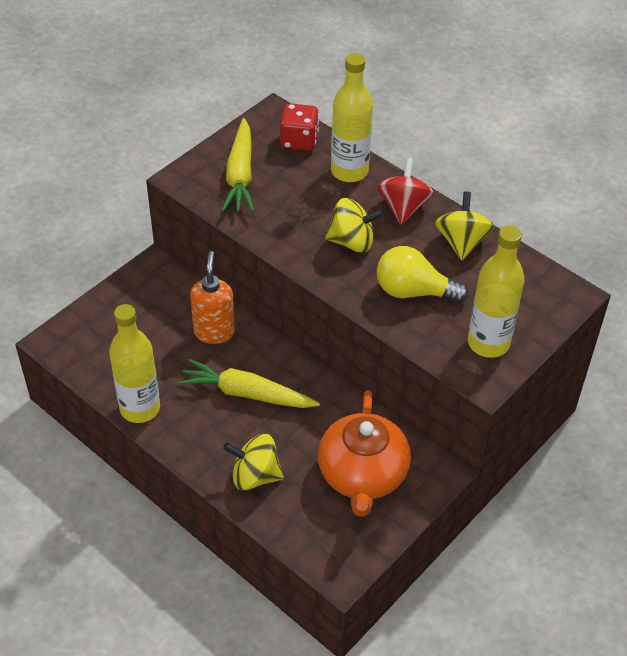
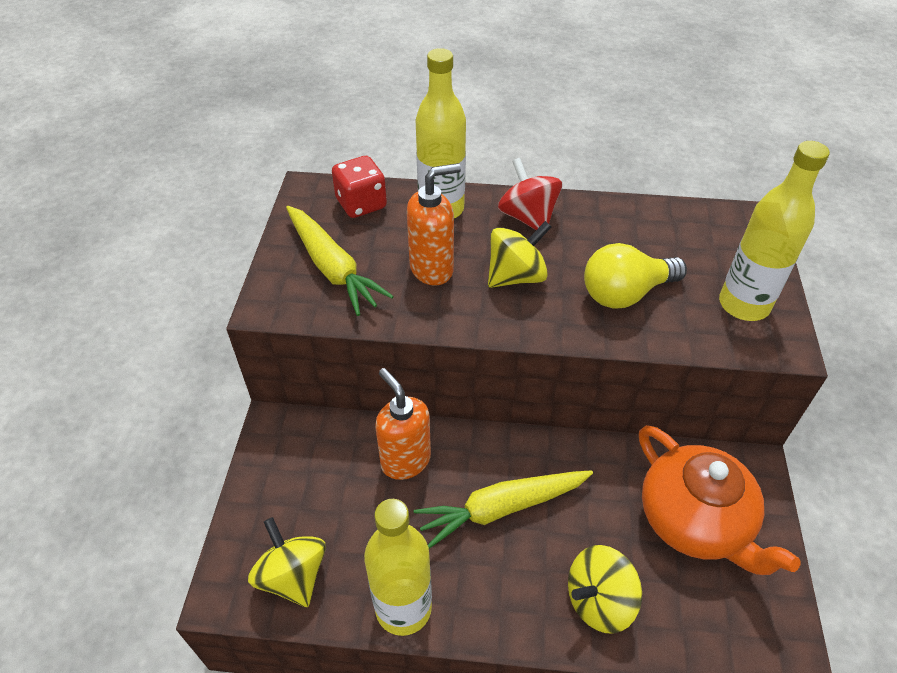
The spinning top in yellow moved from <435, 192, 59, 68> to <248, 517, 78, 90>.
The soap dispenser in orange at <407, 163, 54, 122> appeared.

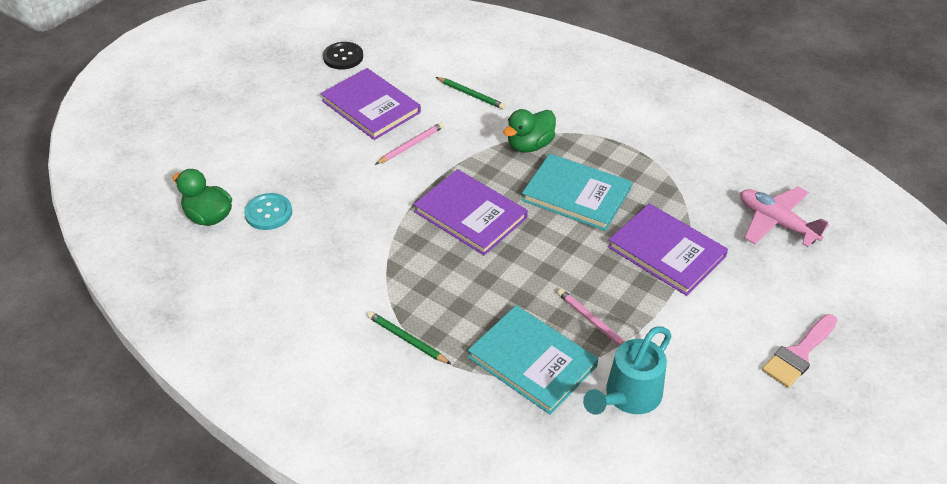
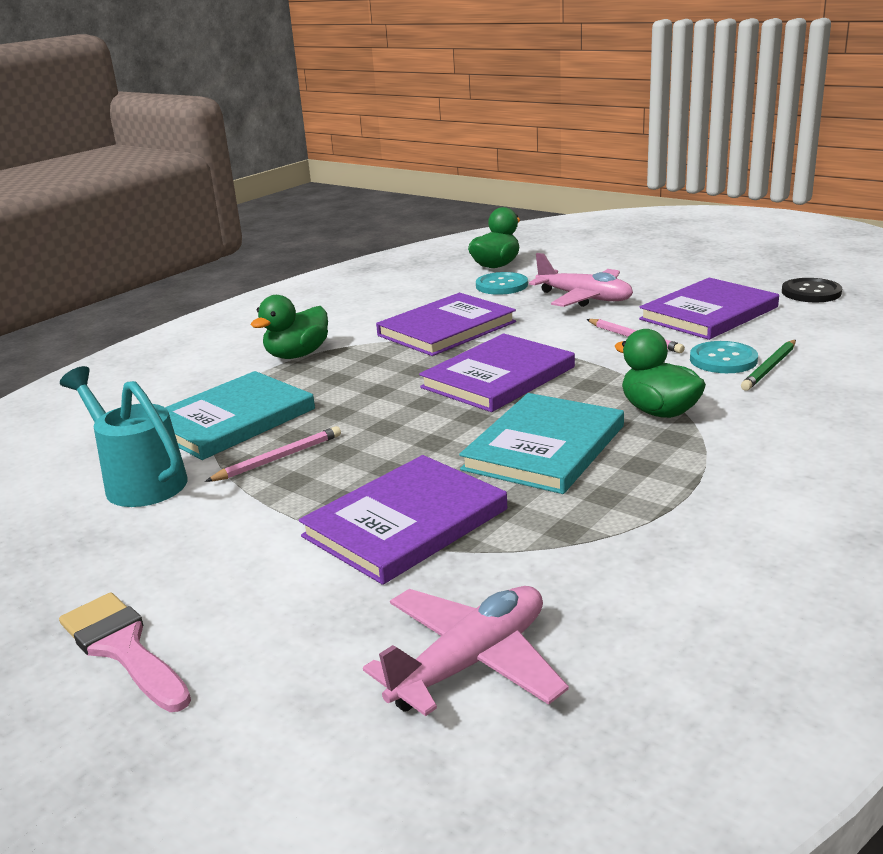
The pencil in green at <367, 311, 84, 53> was replaced by the duck in green at <251, 295, 77, 64>.
The plane in pink at <529, 253, 104, 54> appeared.
The book in purple at <376, 293, 140, 63> appeared.
The button in turquoise at <690, 341, 68, 32> appeared.

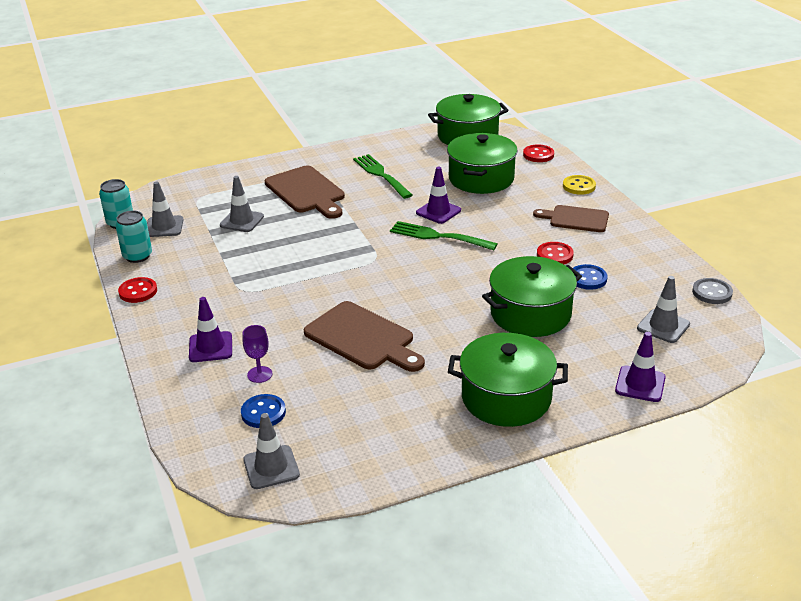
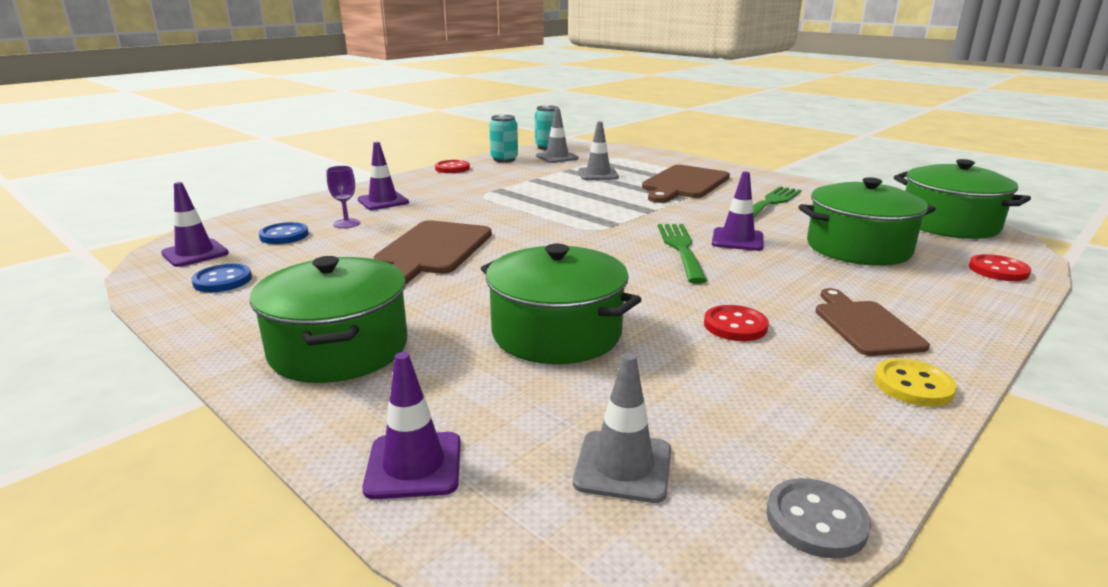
The button in yellow moved from <563, 175, 33, 20> to <874, 359, 83, 48>.
The button in blue moved from <573, 264, 35, 26> to <191, 264, 61, 28>.
The traffic cone in grey at <243, 413, 57, 76> became the traffic cone in purple at <161, 182, 68, 85>.

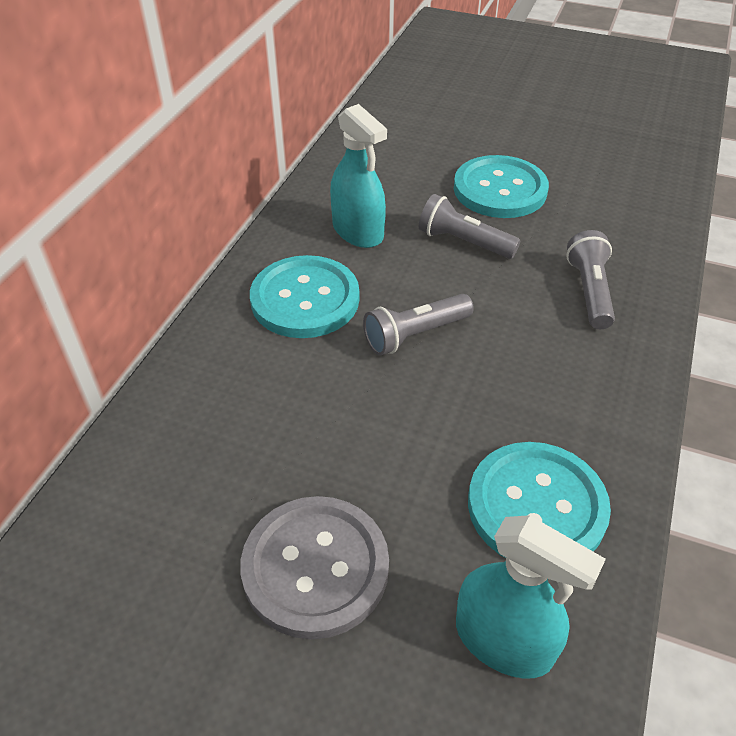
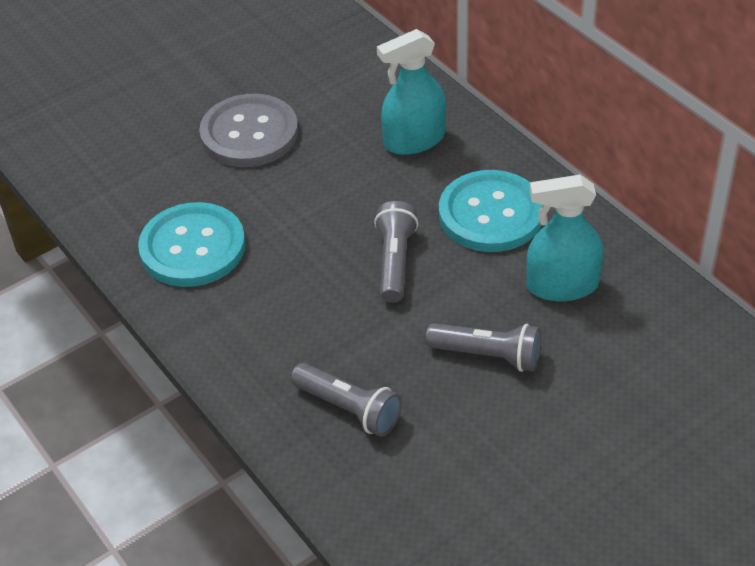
The button in turquoise at <454, 155, 95, 63> disappeared.
The flashlight in grey at <419, 194, 101, 65> turned 45 degrees clockwise.
The spray bottle in turquoise moved from <456, 515, 150, 164> to <377, 29, 69, 126>.

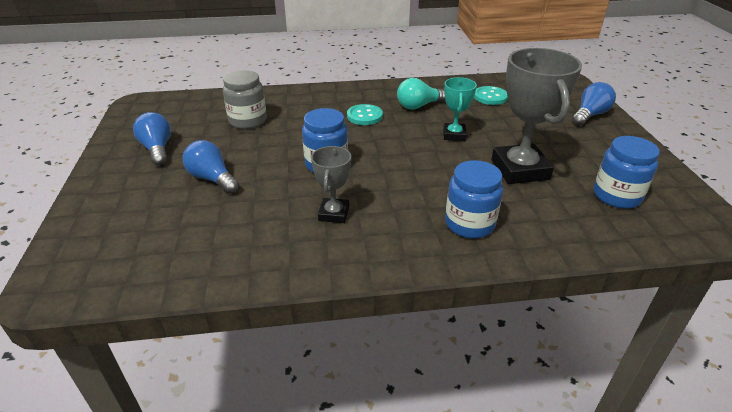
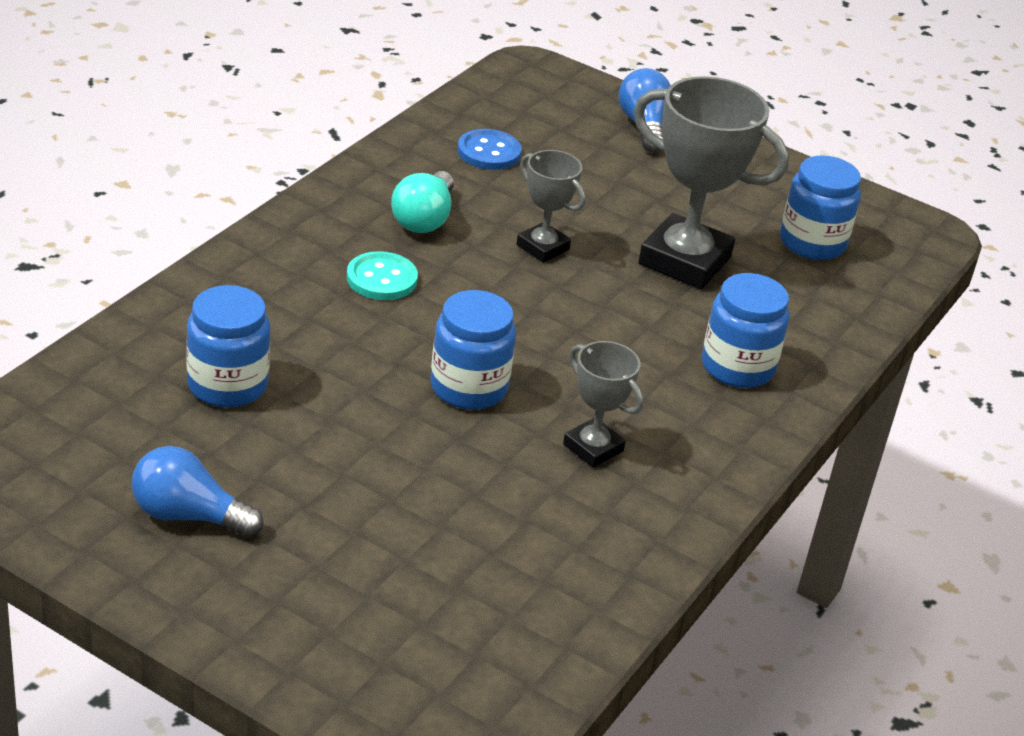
The jar in grey at <223, 70, 44, 59> became the jar in blue at <186, 285, 84, 122>.
The trophy in turquoise at <443, 77, 34, 64> became the trophy in grey at <517, 150, 69, 113>.
The button in turquoise at <474, 86, 34, 19> became the button in blue at <458, 129, 64, 41>.
The light bulb in blue at <183, 140, 56, 54> disappeared.

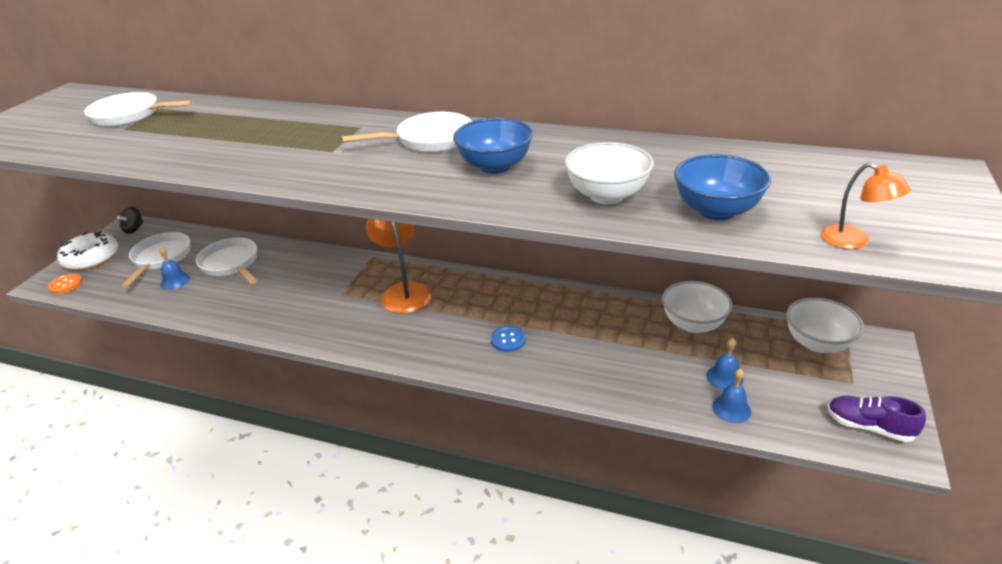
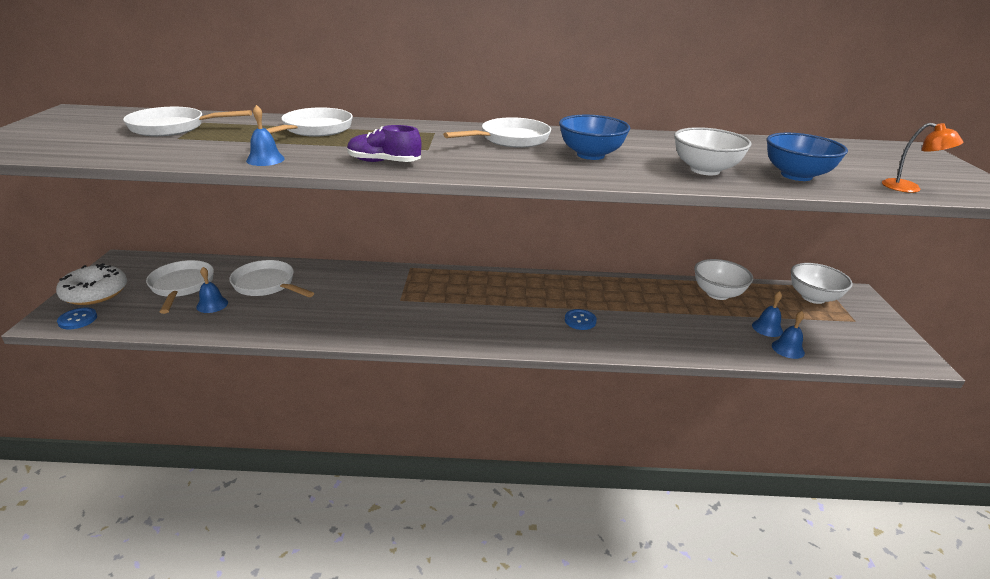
The spinning top in black at <117, 206, 26, 28> disappeared.
The lamp in orange at <366, 219, 65, 94> disappeared.
The button in orange at <48, 273, 34, 21> became the button in blue at <57, 308, 40, 21>.
The shoe in purple moved from <827, 396, 99, 46> to <347, 125, 74, 37>.
The bell in blue at <246, 105, 39, 61> appeared.
The pan in white at <267, 107, 86, 30> appeared.

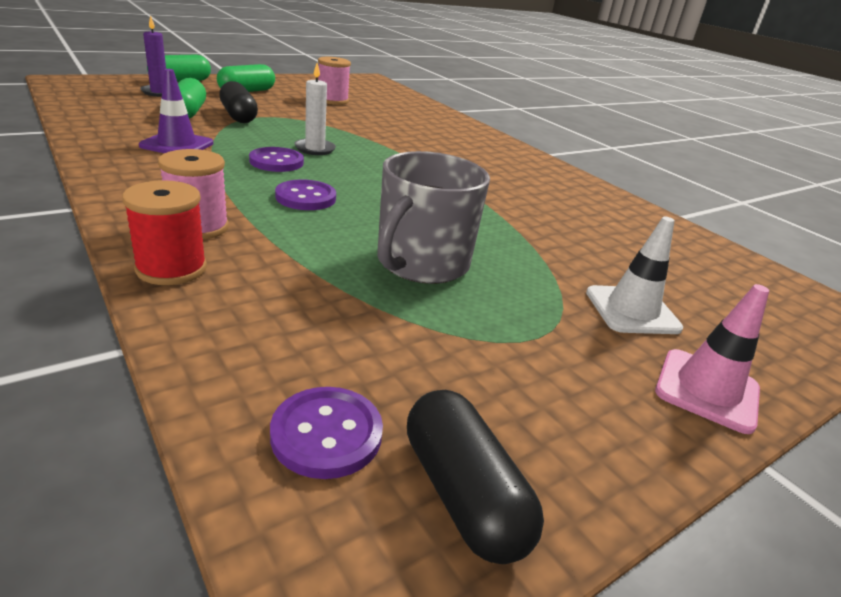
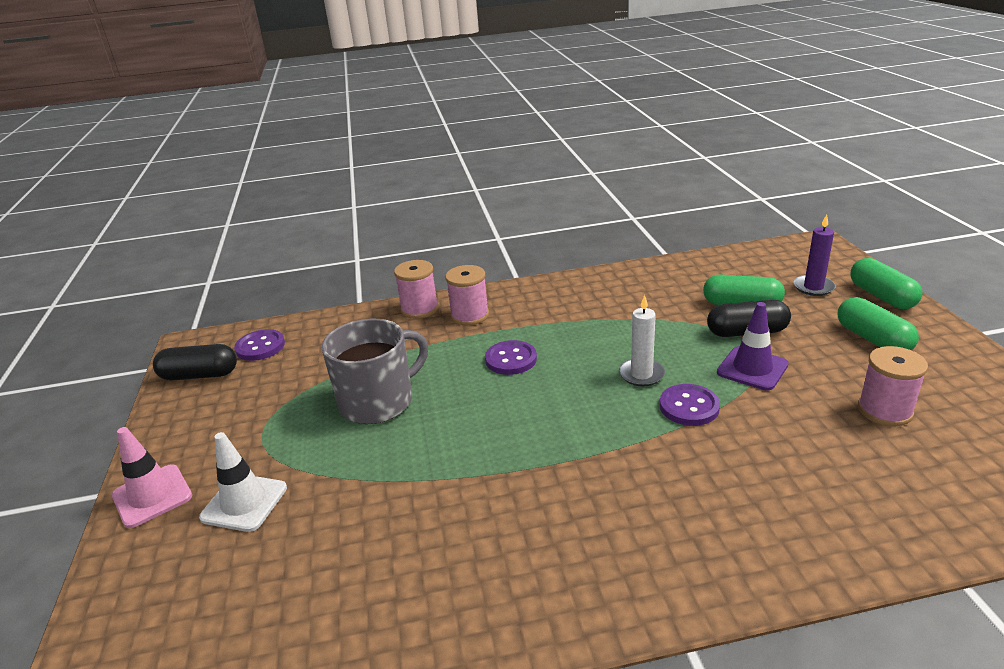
The traffic cone in purple moved from <139, 69, 74, 84> to <717, 302, 72, 88>.
The button in purple moved from <249, 147, 55, 25> to <660, 384, 60, 42>.
The mug in grey at <377, 151, 113, 133> turned 90 degrees clockwise.
The spool in red at <122, 180, 85, 105> became the spool in pink at <394, 260, 45, 59>.

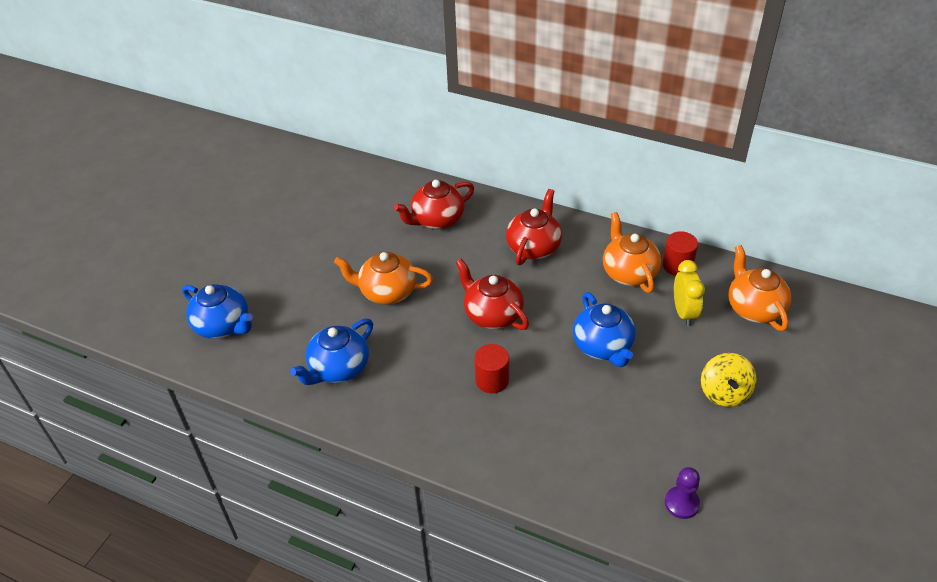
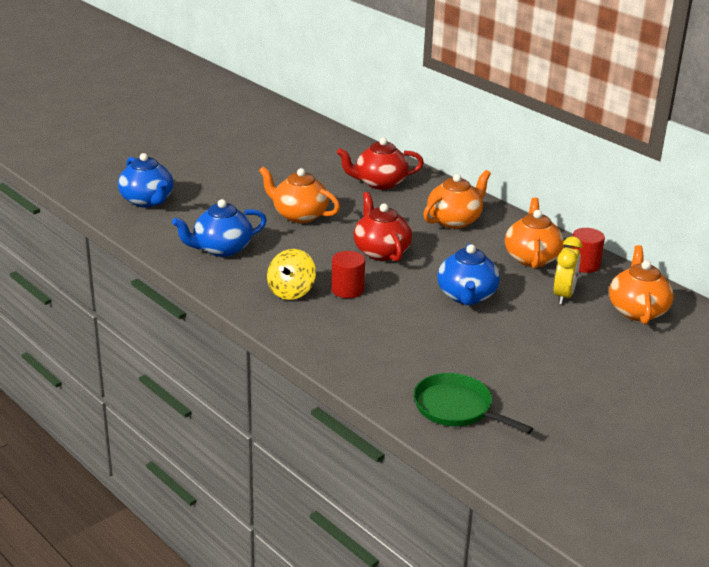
The teapot in red at <506, 189, 56, 76> became the teapot in orange at <423, 170, 68, 59>.
The spinning top in yellow moved from <701, 353, 56, 54> to <267, 249, 49, 51>.
The pawn in purple at <665, 467, 35, 52> was replaced by the pan in green at <413, 373, 121, 61>.

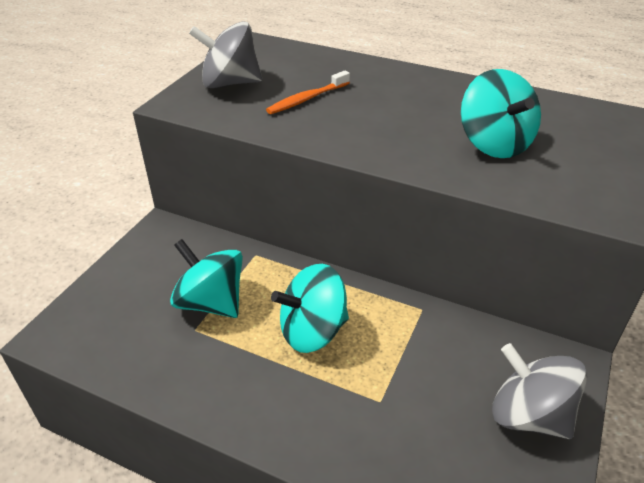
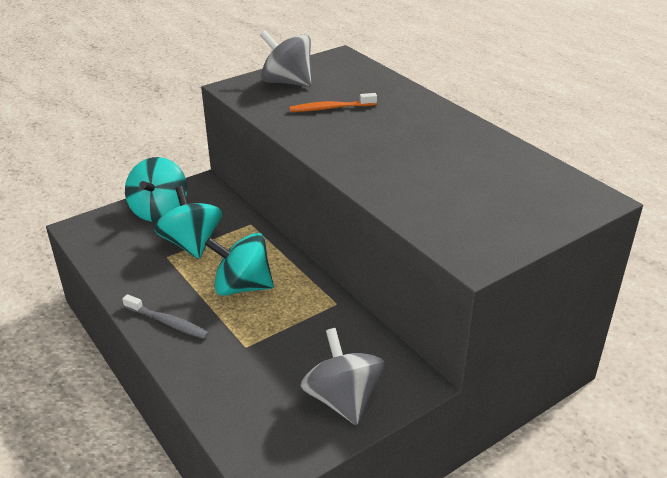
The spinning top in turquoise moved from <461, 69, 80, 89> to <125, 157, 62, 65>.
The toothbrush in grey at <122, 294, 87, 45> appeared.

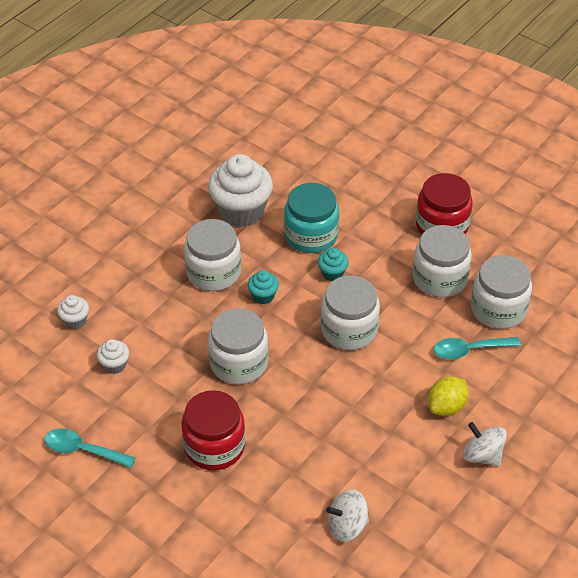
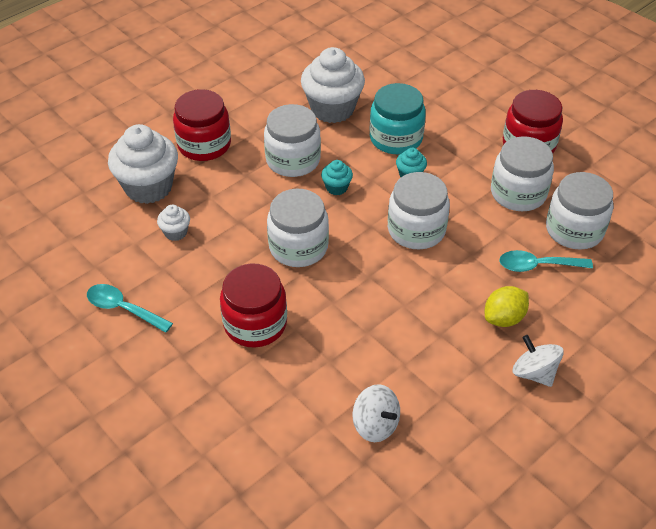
The cupcake in white at <57, 295, 32, 34> changed to 2.17 times the size.
The spinning top in white at <326, 489, 43, 53> turned 135 degrees counterclockwise.
The jar in red at <173, 89, 58, 72> appeared.

